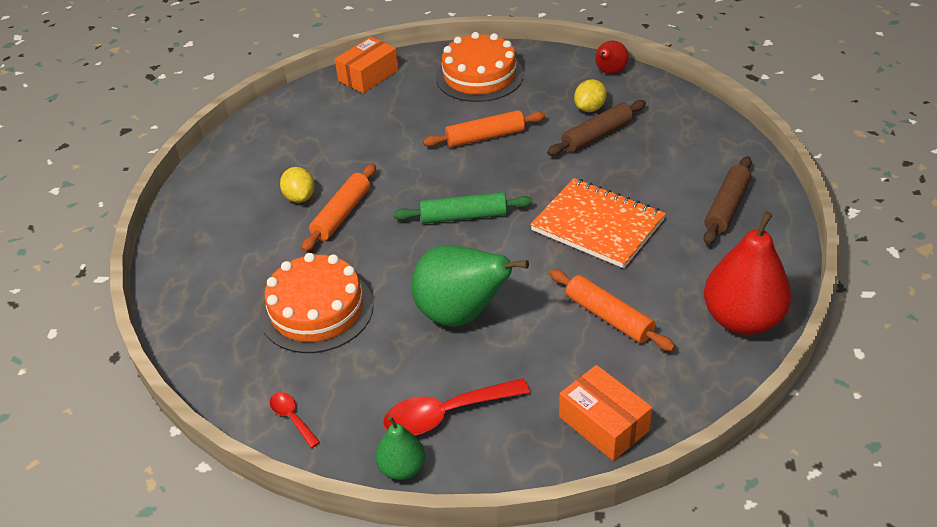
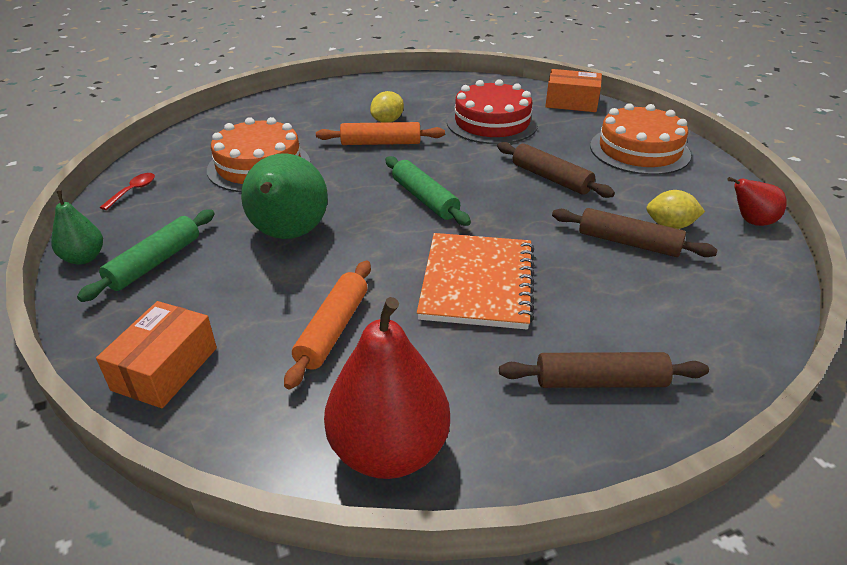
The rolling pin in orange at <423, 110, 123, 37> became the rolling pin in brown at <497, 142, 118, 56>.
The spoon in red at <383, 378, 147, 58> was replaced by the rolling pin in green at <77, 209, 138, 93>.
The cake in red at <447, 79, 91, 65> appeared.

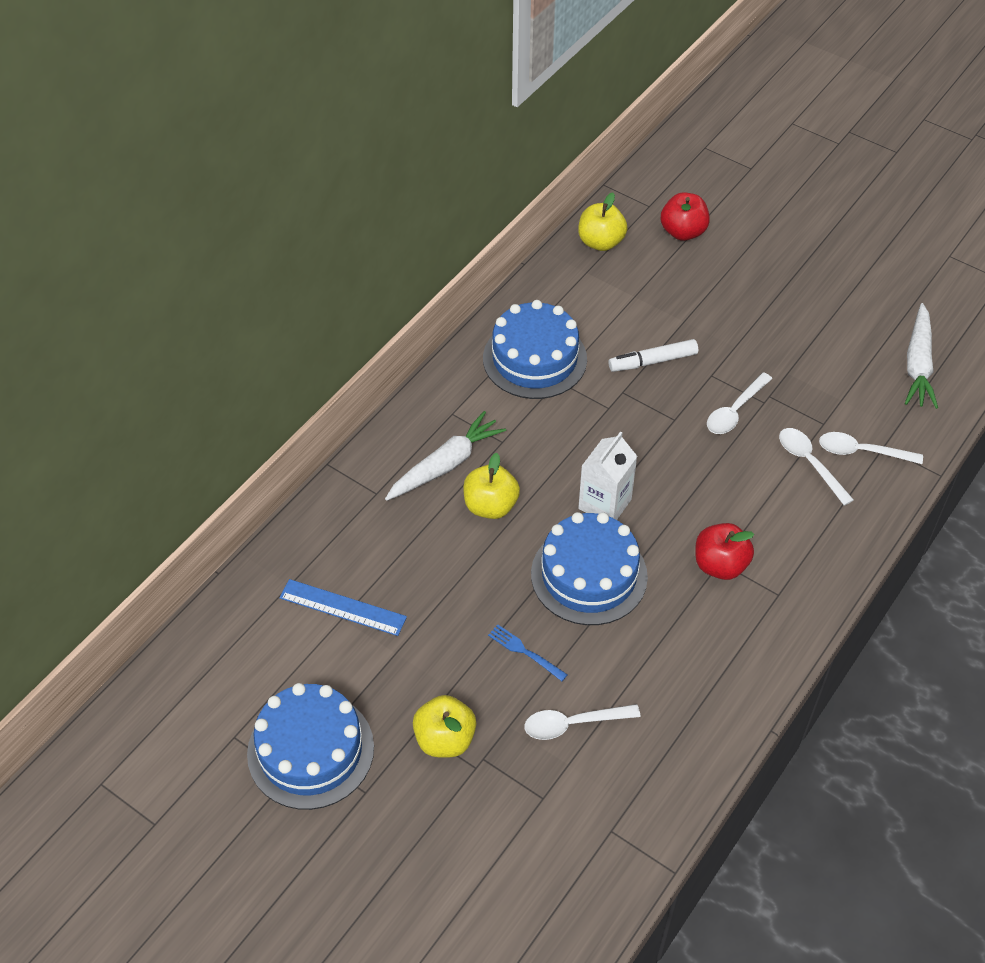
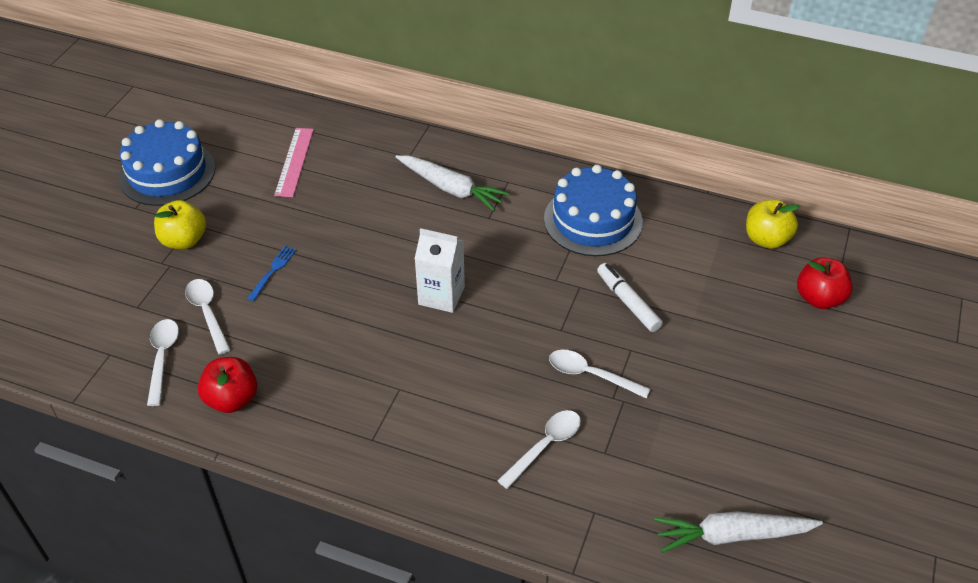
The spoon in white moved from <819, 432, 104, 32> to <147, 319, 32, 87>.
The apple in yellow at <463, 453, 57, 66> disappeared.
The cake in blue at <531, 512, 117, 113> disappeared.
The apple in red moved from <695, 523, 60, 57> to <198, 357, 59, 56>.
The ruler in blue at <279, 579, 128, 57> became the ruler in pink at <274, 128, 40, 69>.

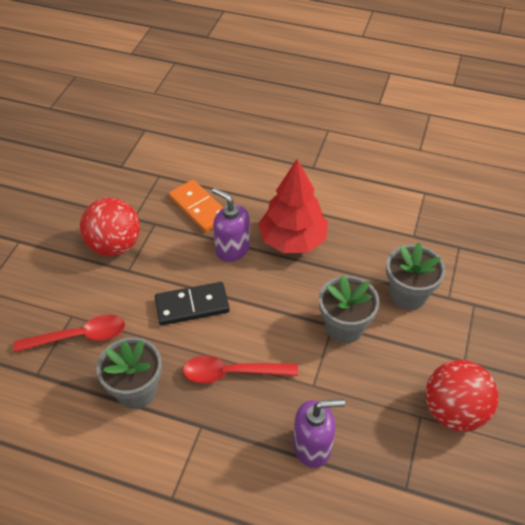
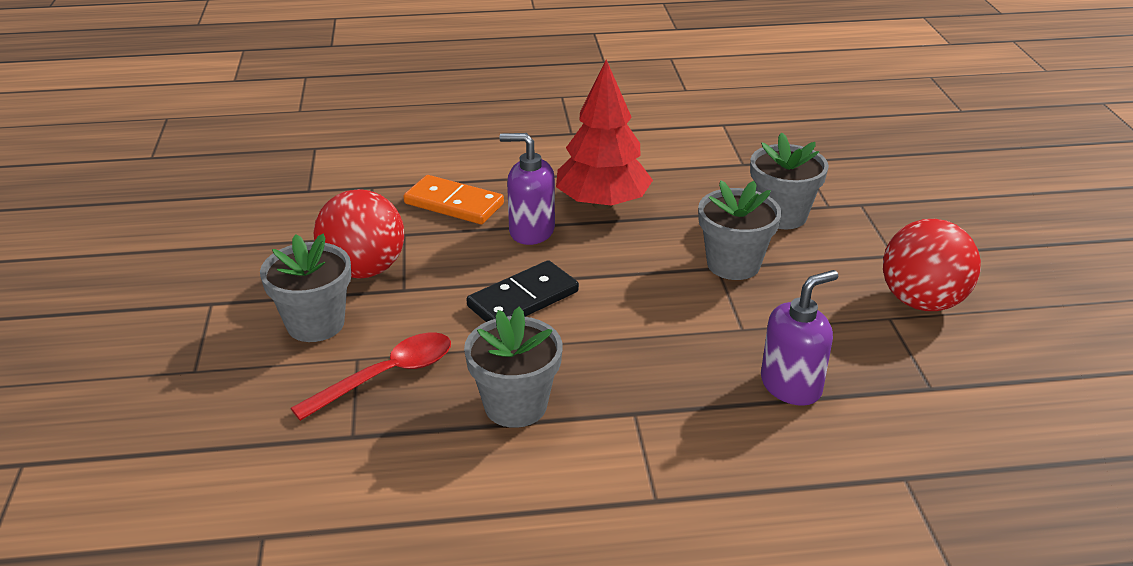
The spoon in red at <183, 356, 115, 28> disappeared.
The flower pot in grey at <260, 234, 91, 108> appeared.

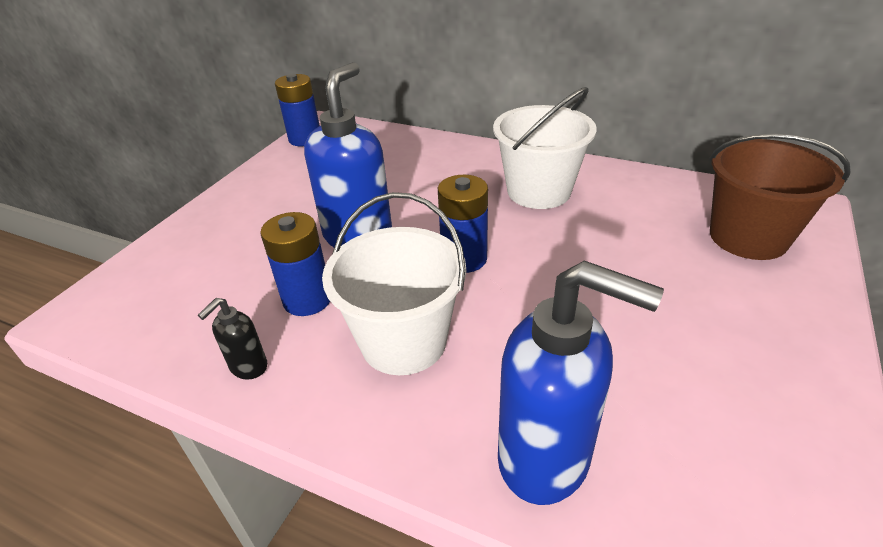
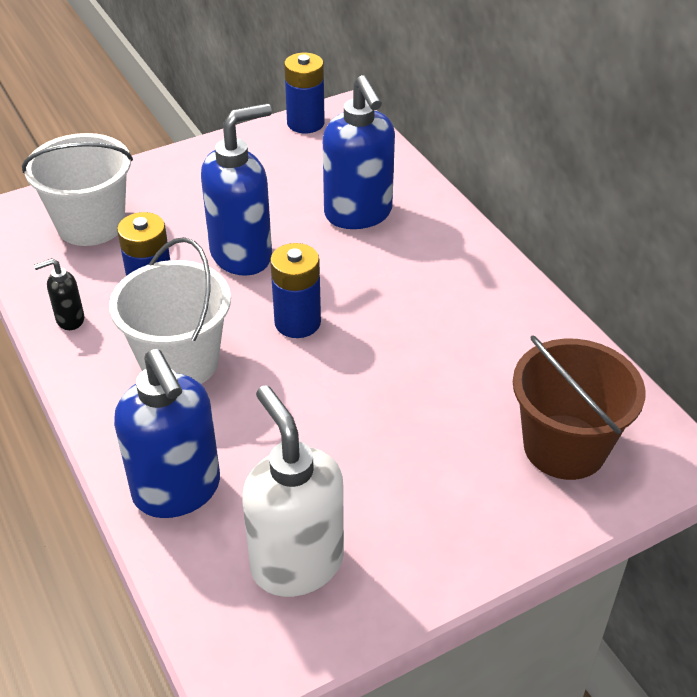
The bucket in white moved from <493, 87, 104, 122> to <22, 133, 111, 113>.
The soap dispenser in blue at <323, 75, 72, 154> appeared.
The soap dispenser in white at <242, 385, 102, 212> appeared.

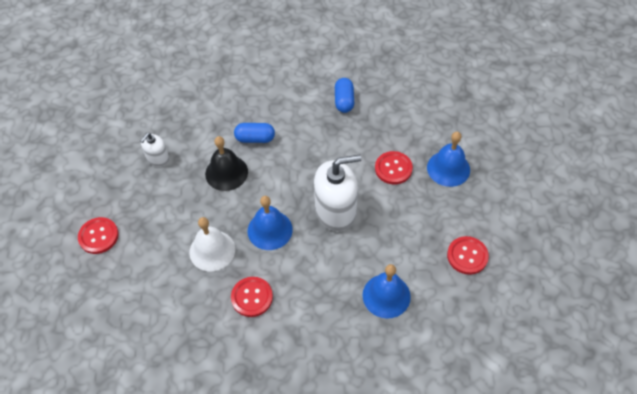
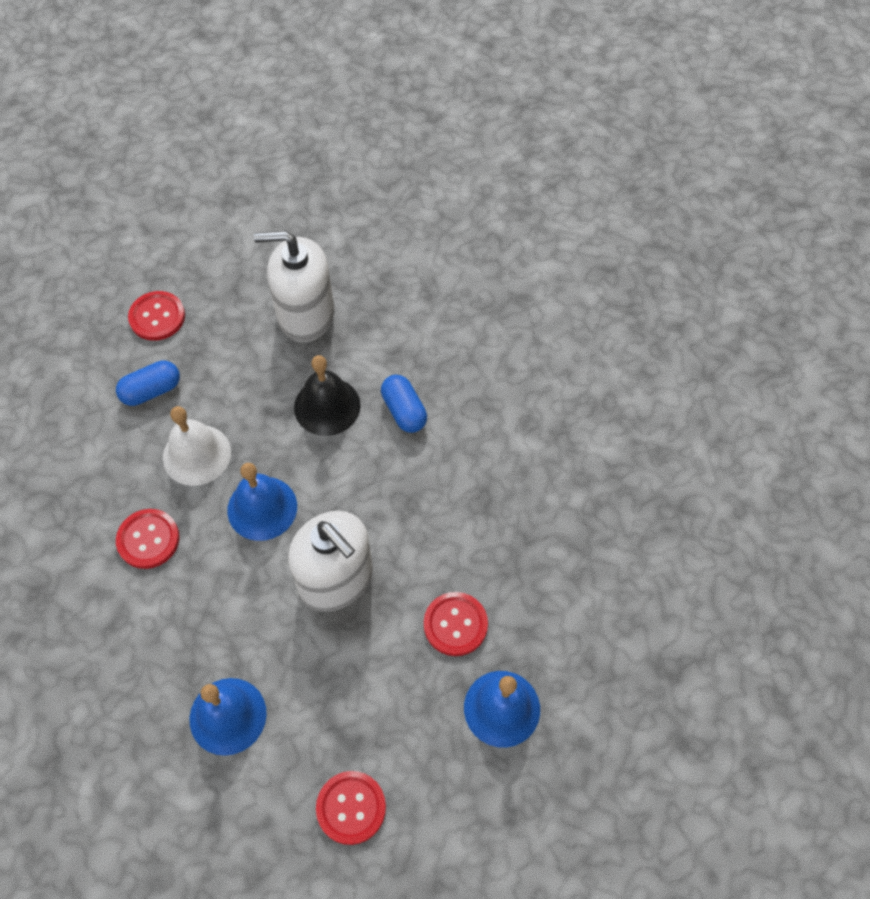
The capsule in blue moved from <335, 78, 19, 35> to <116, 360, 64, 46>.
The soap dispenser in white at <140, 133, 29, 34> changed to 1.92 times the size.

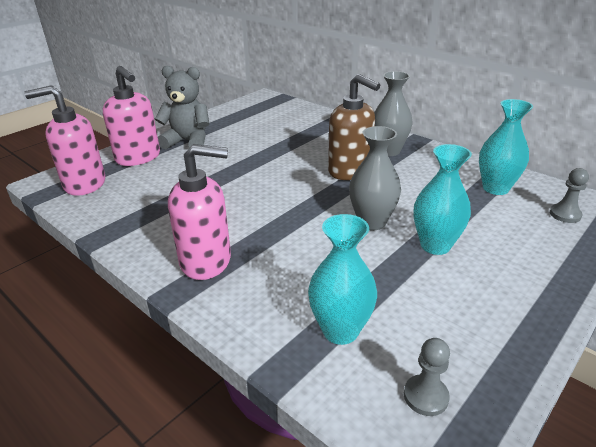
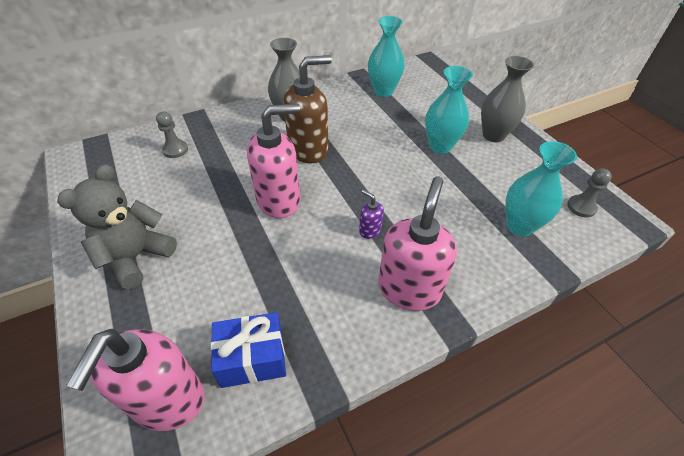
The soap dispenser in pink moved from <103, 66, 57, 100> to <247, 104, 53, 114>.
The vase in grey moved from <349, 126, 52, 104> to <481, 56, 53, 86>.
The pawn in grey moved from <550, 168, 39, 55> to <156, 111, 32, 47>.
The soap dispenser in purple at <359, 190, 25, 49> appeared.
The gift in blue at <211, 312, 75, 76> appeared.

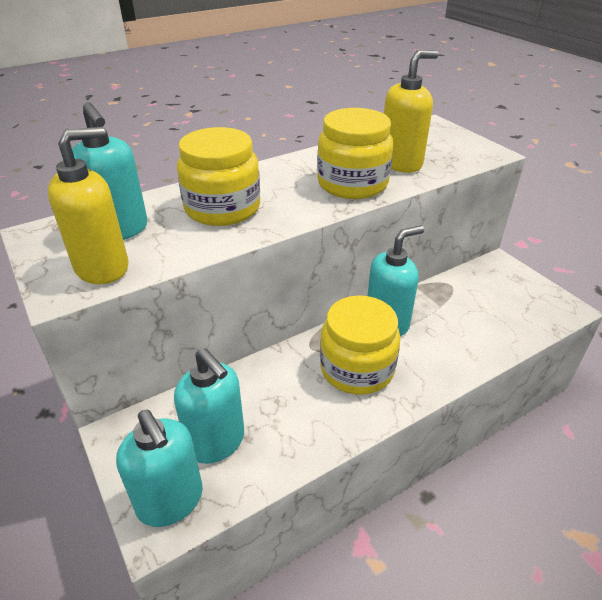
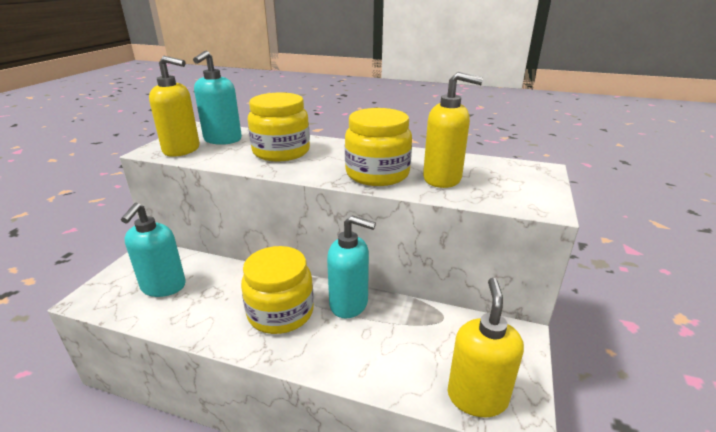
The soap dispenser in turquoise at <116, 410, 87, 117> disappeared.
The soap dispenser in yellow at <448, 278, 76, 139> appeared.

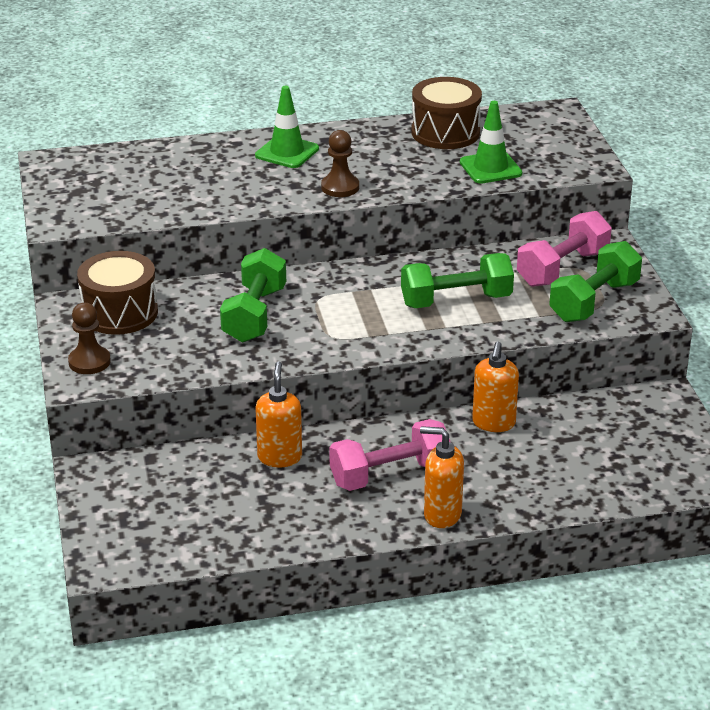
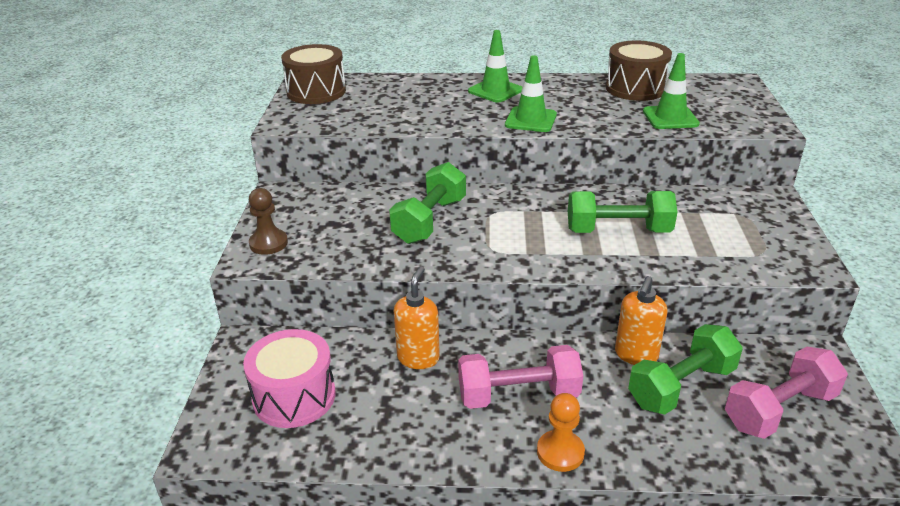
The pawn in brown at <321, 130, 38, 67> was replaced by the traffic cone in green at <505, 55, 52, 77>.
The dumbbell in pink moved from <517, 211, 95, 76> to <725, 347, 123, 92>.
The dumbbell in green moved from <549, 241, 93, 81> to <628, 324, 115, 91>.
The drum in brown moved from <77, 251, 81, 84> to <281, 44, 65, 60>.
The soap dispenser in orange at <420, 426, 44, 102> was replaced by the pawn in orange at <537, 393, 48, 79>.
The drum in pink at <243, 329, 93, 99> appeared.

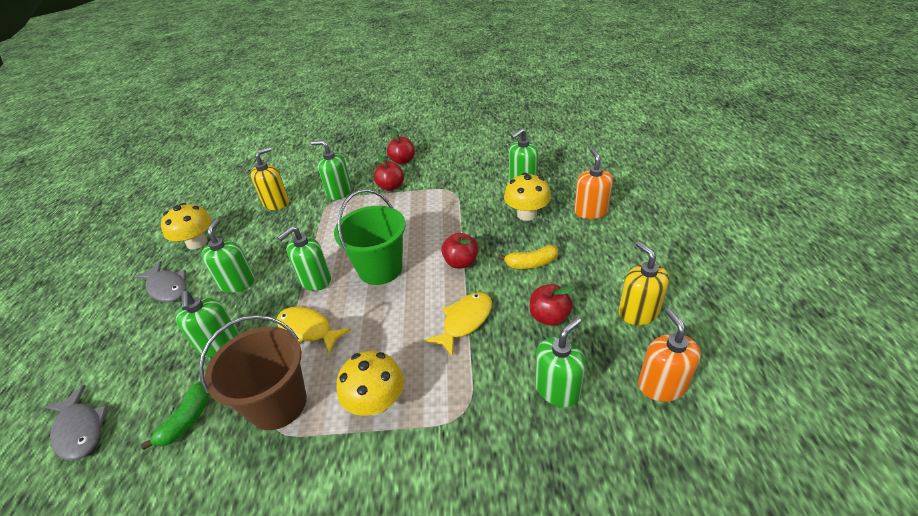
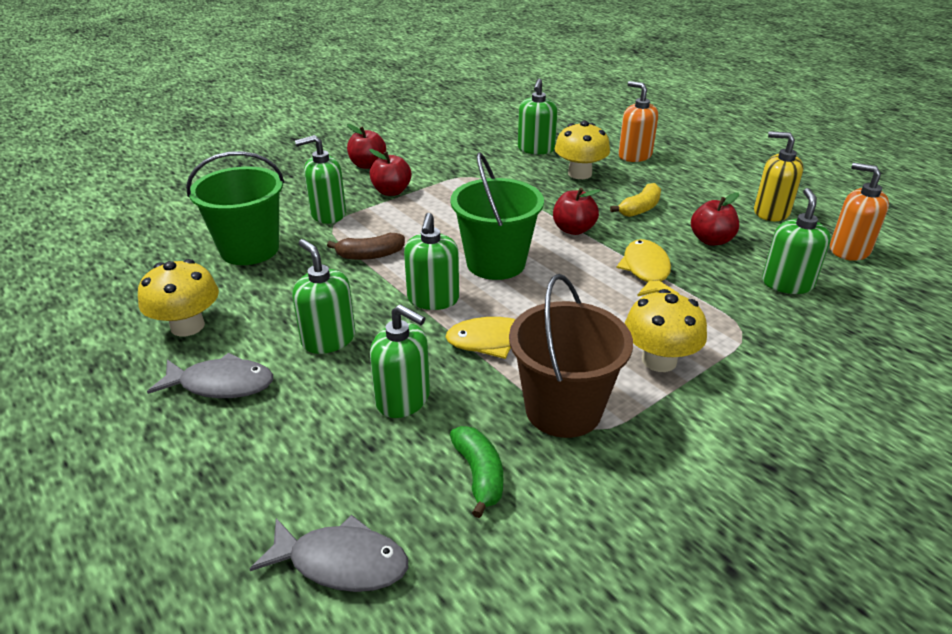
The soap dispenser in yellow at <251, 147, 38, 63> was replaced by the bucket in green at <186, 151, 98, 114>.
The banana in brown at <327, 233, 78, 27> appeared.

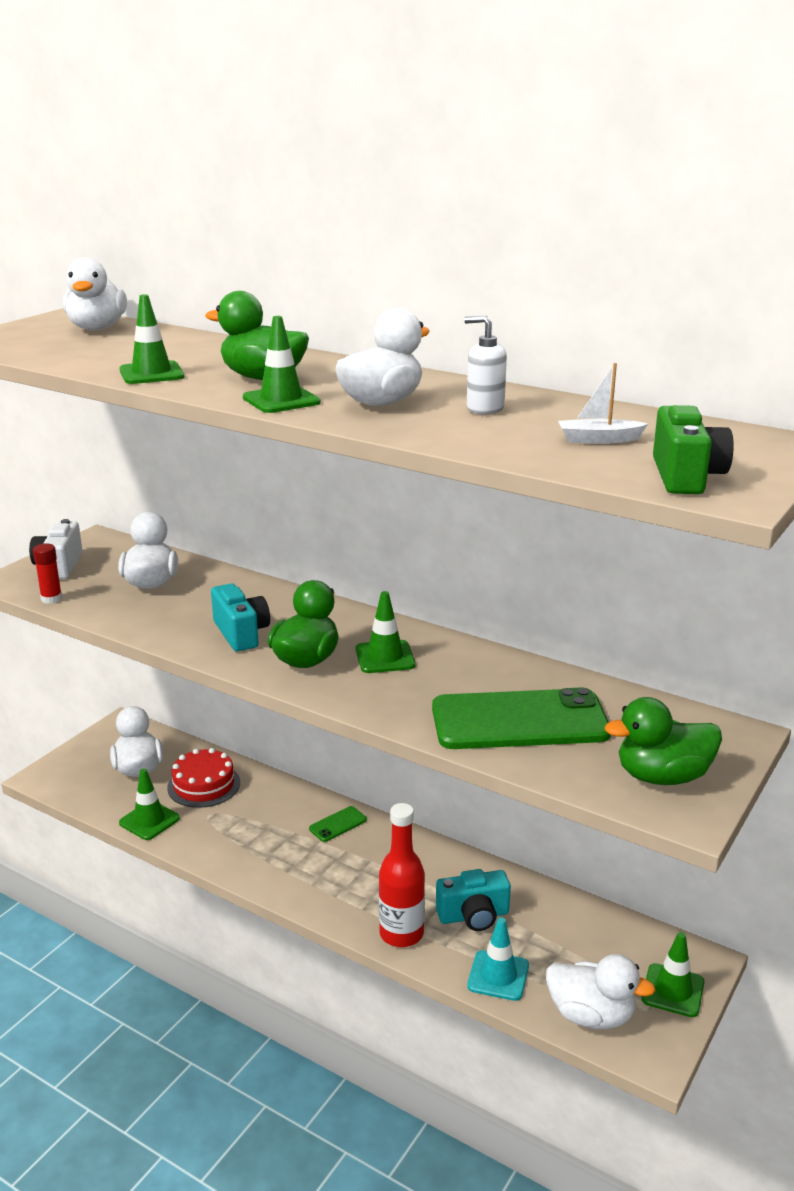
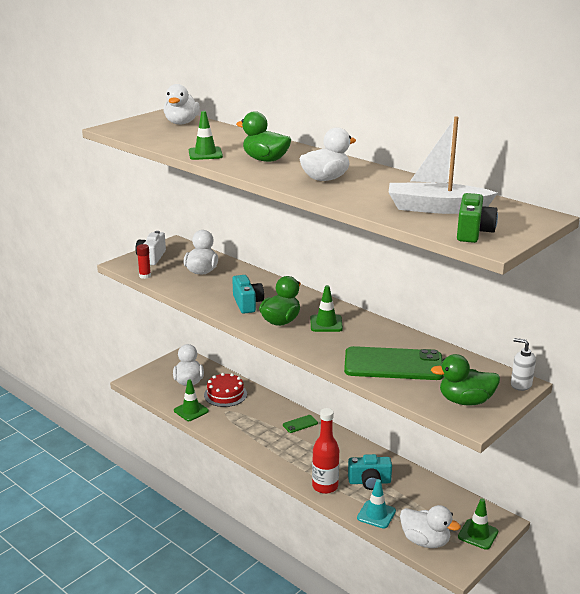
The soap dispenser in white moved from <464, 315, 43, 99> to <511, 338, 25, 53>.
The traffic cone in green at <243, 316, 78, 97> disappeared.
The boat in white at <558, 363, 90, 81> changed to 2.16 times the size.

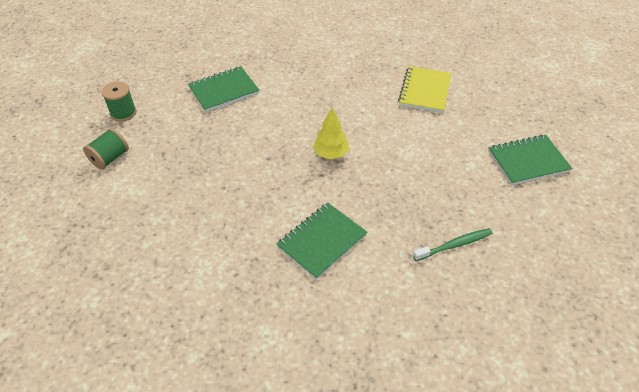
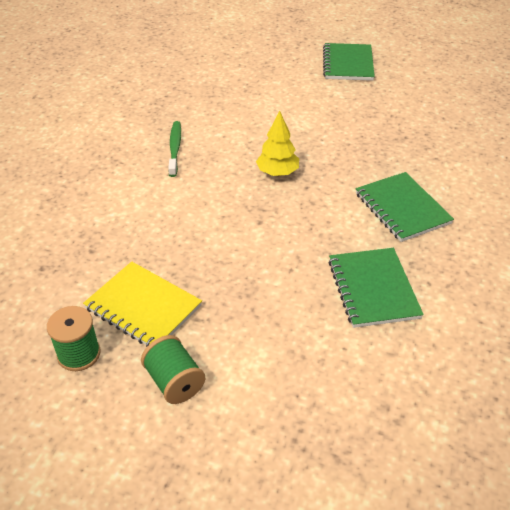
The notebook in green moved from <188, 66, 71, 46> to <328, 248, 96, 80>.
The notebook in yellow moved from <398, 66, 53, 47> to <83, 261, 119, 86>.
The toothbrush in green moved from <413, 228, 80, 33> to <168, 121, 13, 56>.

